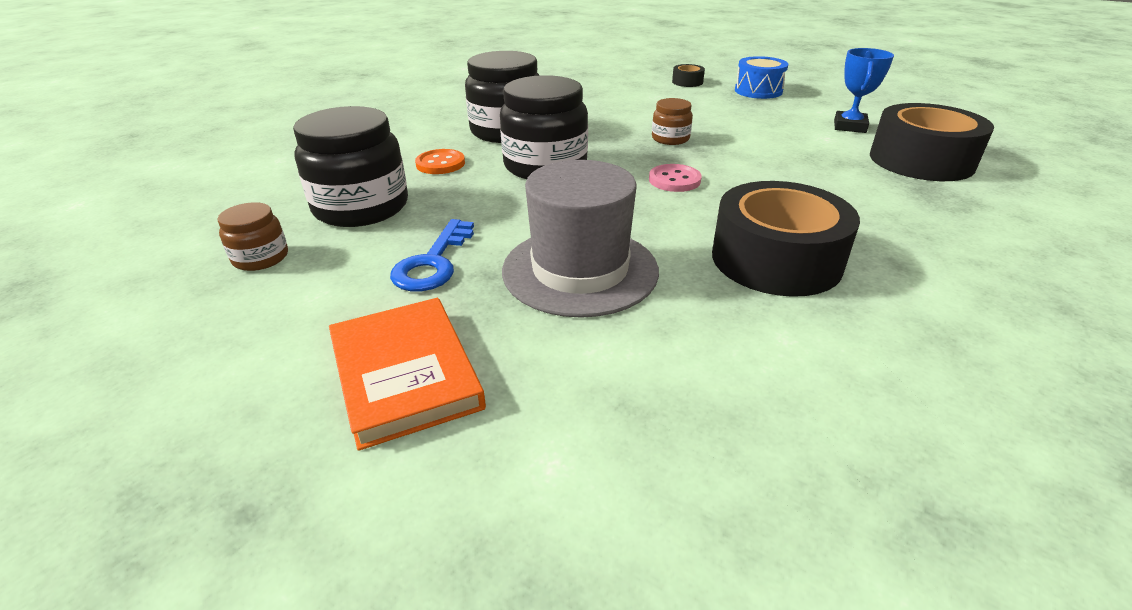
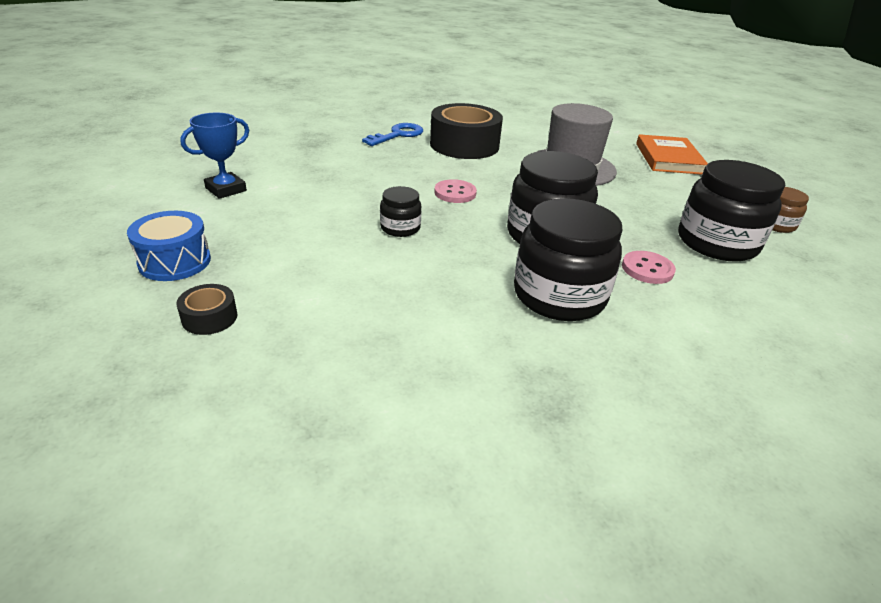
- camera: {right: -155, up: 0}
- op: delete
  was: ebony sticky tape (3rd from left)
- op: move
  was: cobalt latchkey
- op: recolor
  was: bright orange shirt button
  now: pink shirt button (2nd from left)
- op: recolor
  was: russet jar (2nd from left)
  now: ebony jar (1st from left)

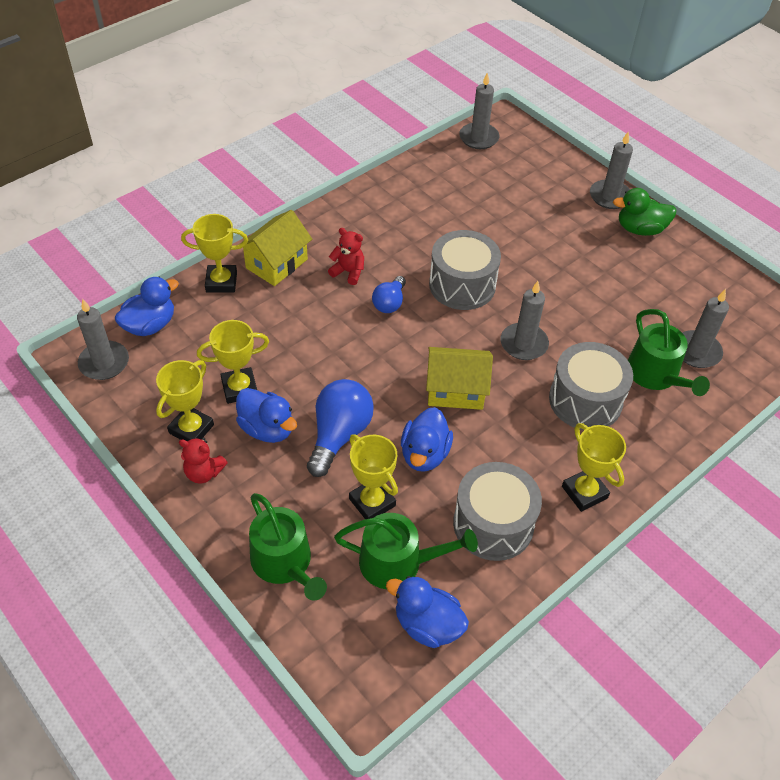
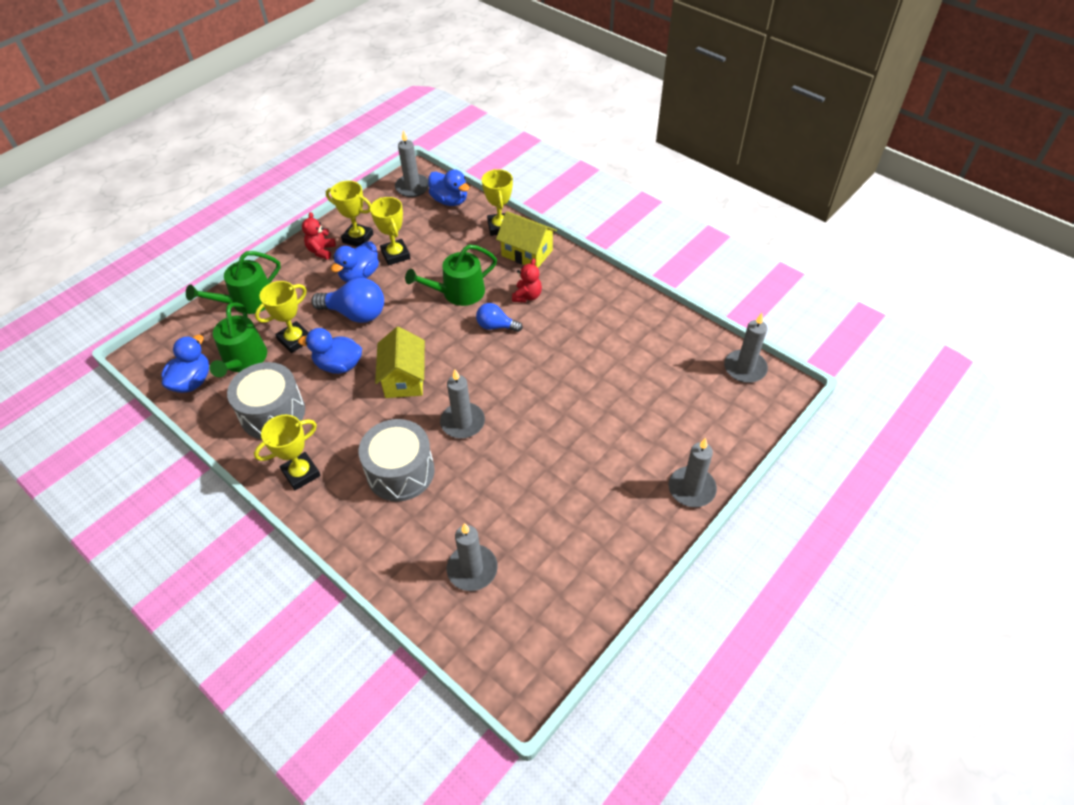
- camera: {right: 85, up: 0}
- op: delete
  was: ash-grey toy drum (1st from left)
- op: delete
  was: green duck
- op: move
  was: green watering pot (3rd from left)

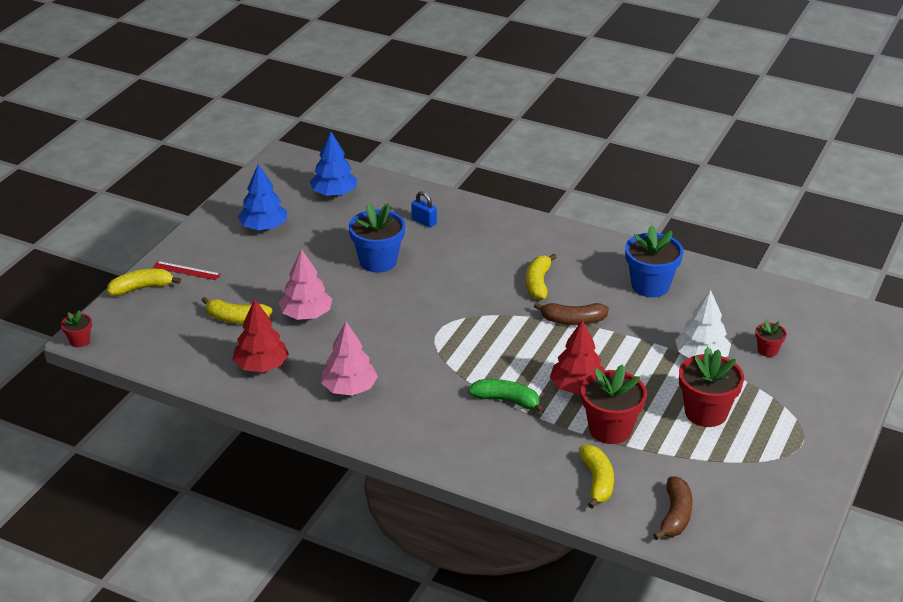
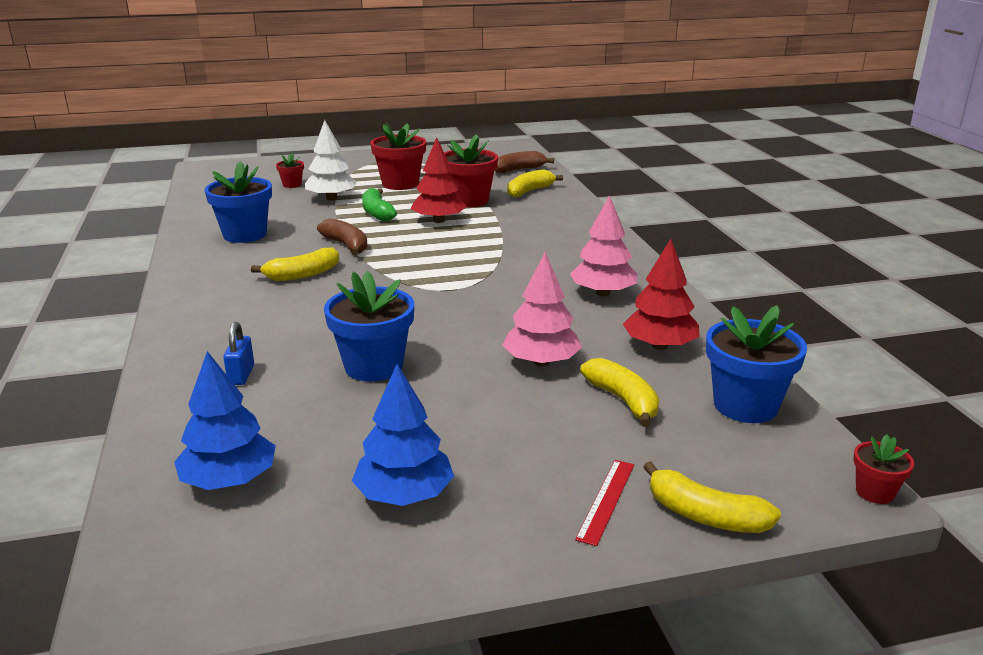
- camera: {right: -130, up: -10}
- op: insert
  now: cobalt flower pot (3rd from left)
- op: move
  was: green toy banana
- op: rotate
  was: crimson ruler
  clockwise: 45

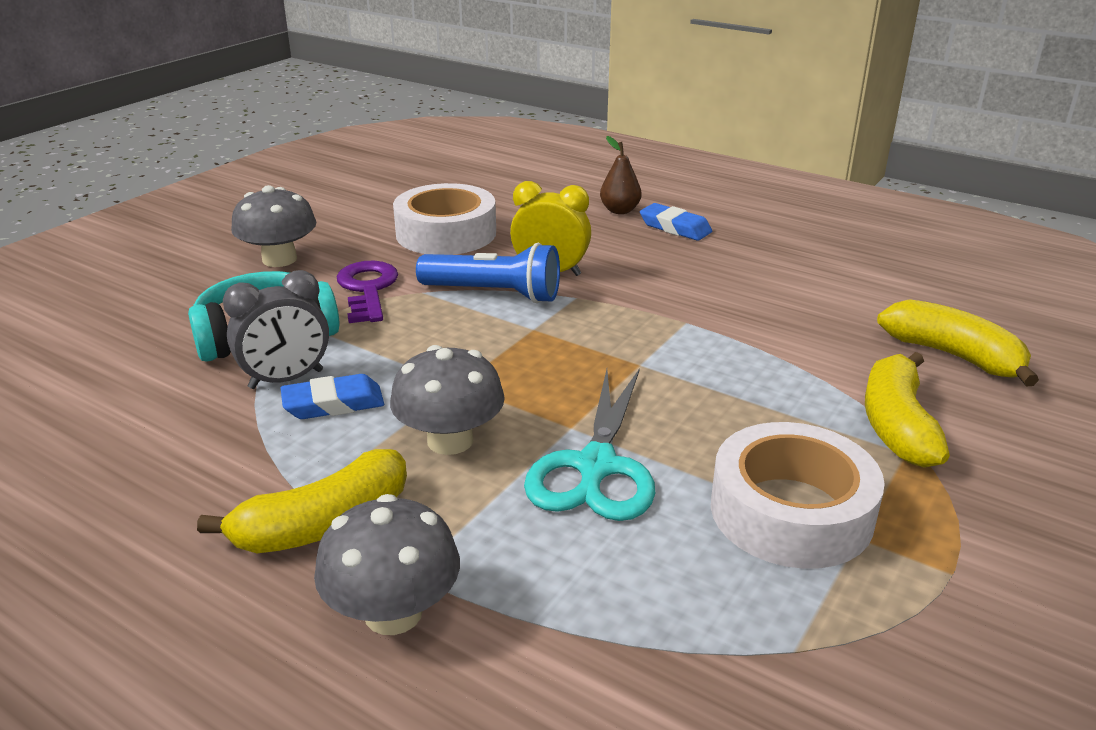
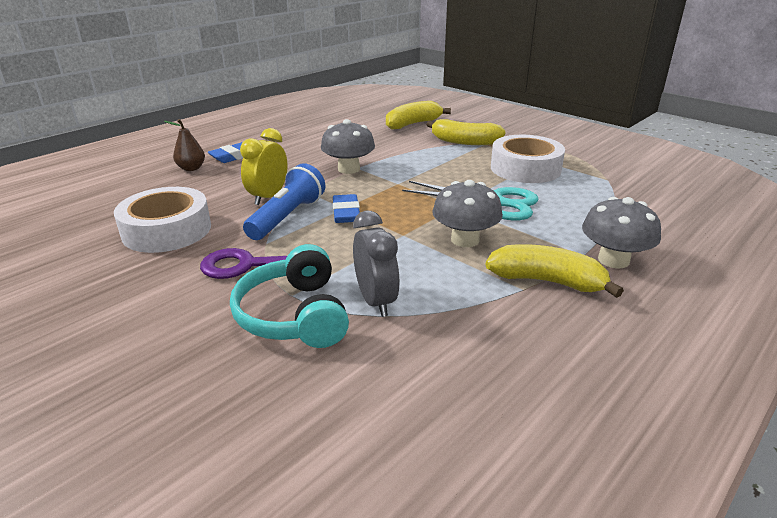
- camera: {right: -80, up: 0}
- op: move
  was: ash-grey toadstool (1st from left)
- op: move
  was: cobalt eraser (1st from left in the first image)
  now: cobalt eraser (2nd from left)
- op: rotate
  was: bright yellow toy banana (1st from left in the first image)
  clockwise: -45

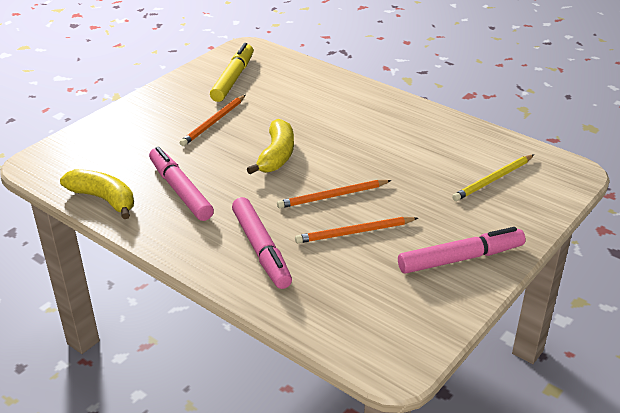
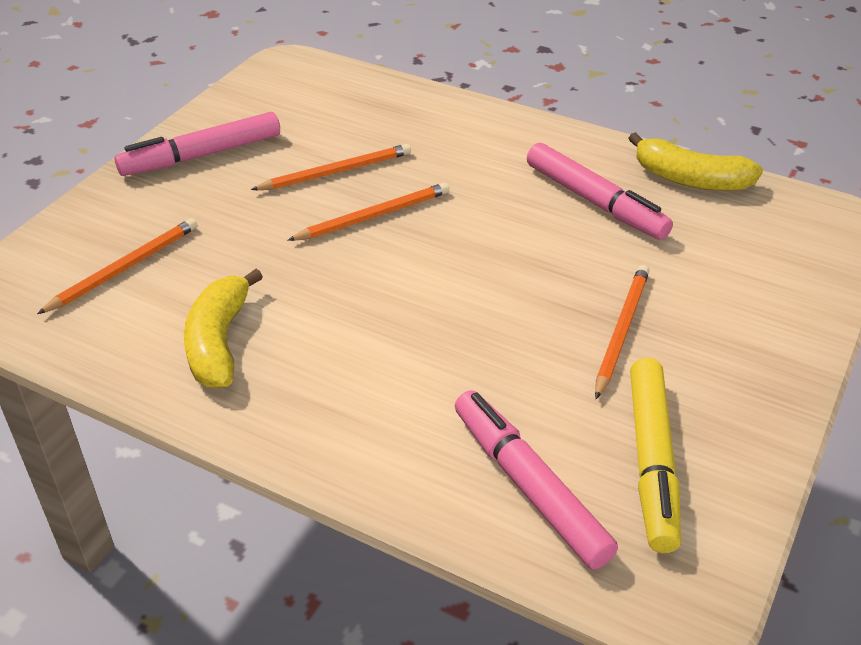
- camera: {right: 170, up: 5}
- op: move
  was: pink marker (2nd from left)
- op: move
  was: bright yellow toy banana (2nd from left in the first image)
  now: bright yellow toy banana (1st from left)
- op: recolor
  was: bright yellow wooden pencil
  now: bright orange wooden pencil (1st from left)

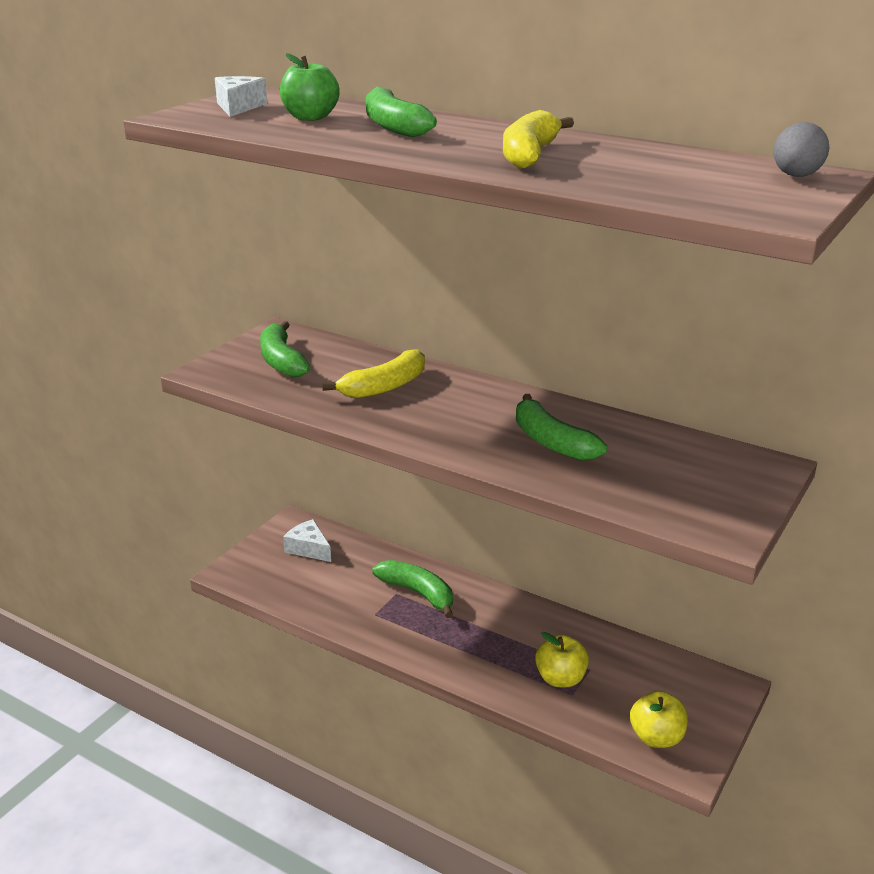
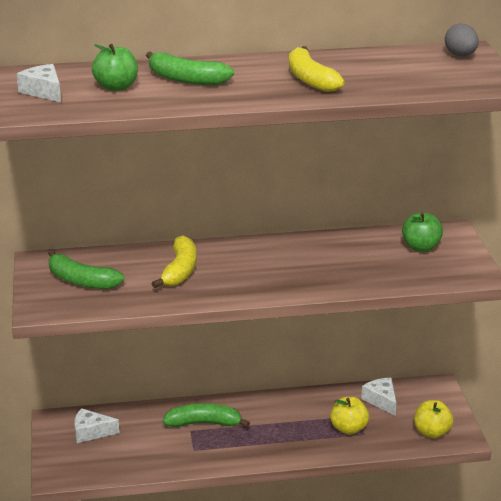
- camera: {right: -40, up: 0}
- op: delete
  was: green toy banana (4th from left)
- op: insert
  now: white piece of cheese (3rd from left)
- op: insert
  now: green apple (2nd from left)

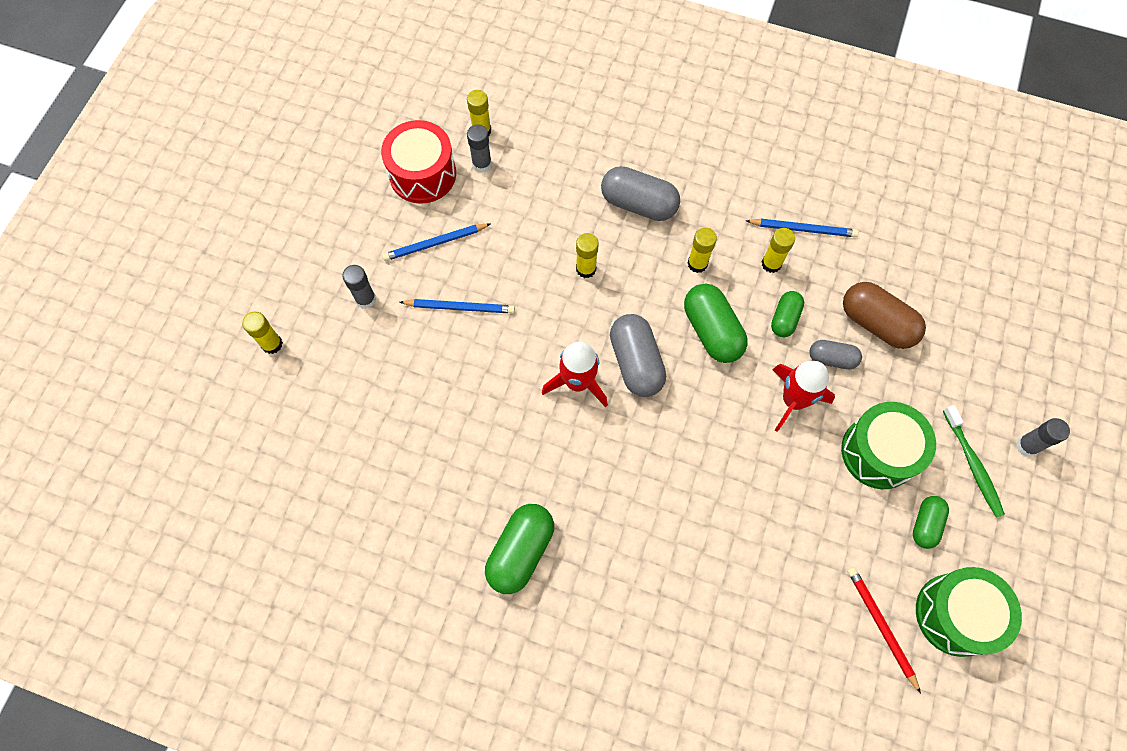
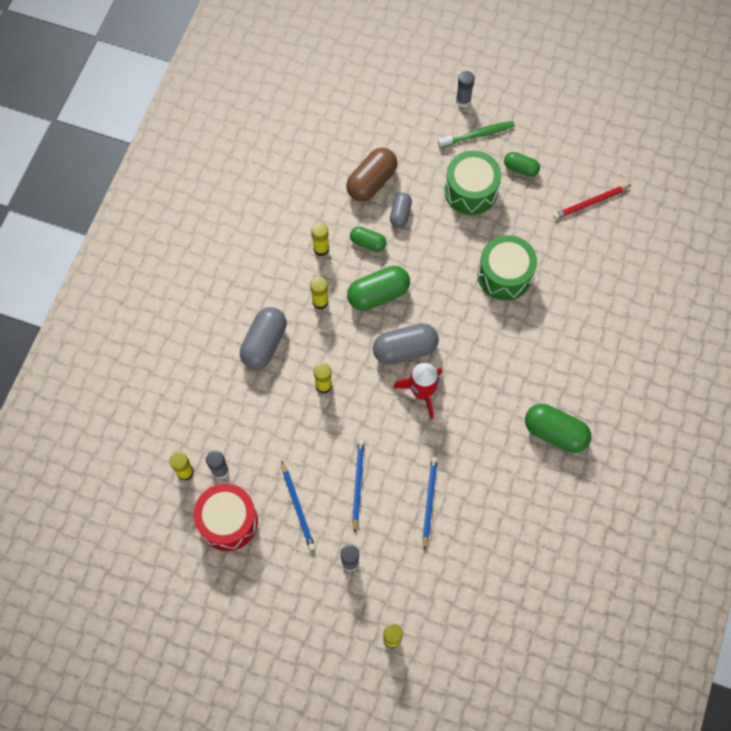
- camera: {right: -90, up: 0}
- op: delete
  was: crimson spaceship (2nd from left)
- op: move
  was: cobalt wooden pencil (3rd from left)
- op: move
  was: green toy drum (2nd from left)

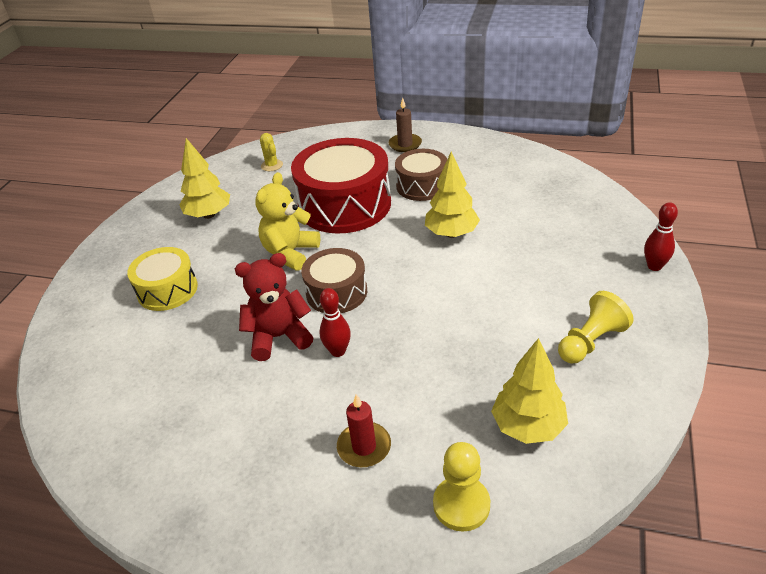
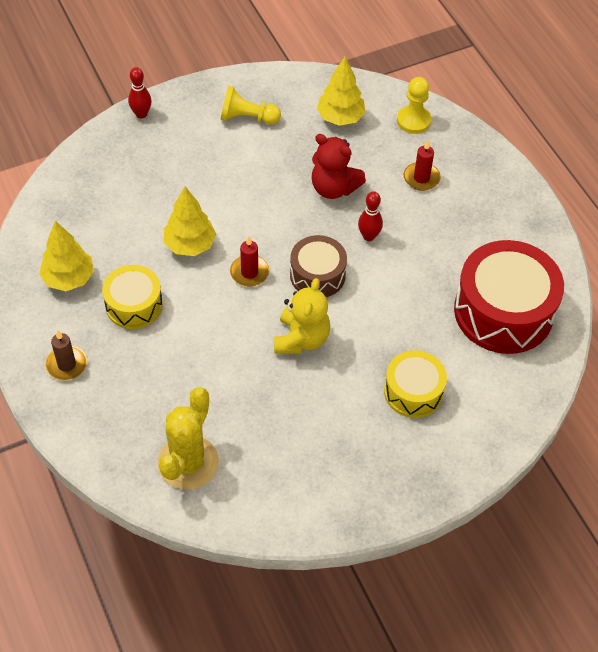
- camera: {right: -135, up: 15}
- op: insert
  now: crimson pillar candle (1st from left)
- op: move
  was: bright yellow tree (1st from left)
- op: move
  was: crimson teddy
- op: move
  was: crimson toy drum
- op: recolor
  was: russet toy drum (2nd from left)
  now: bright yellow toy drum (1st from left)
- op: rotate
  was: bright yellow teddy
  clockwise: -60
- op: resize
  was: bright yellow saguaro cactus
  ratio: 2.13

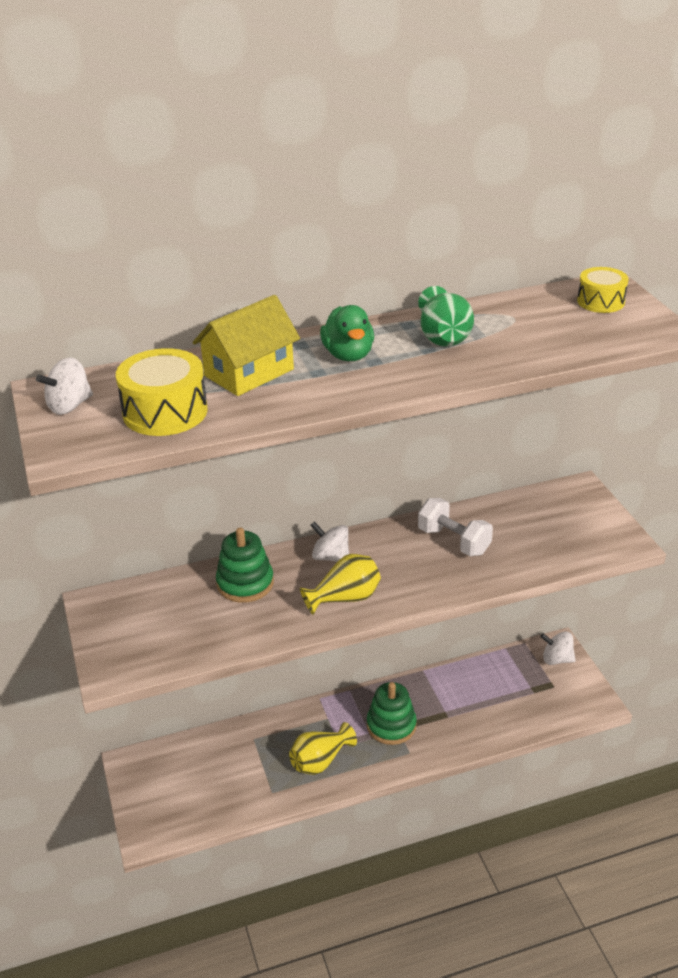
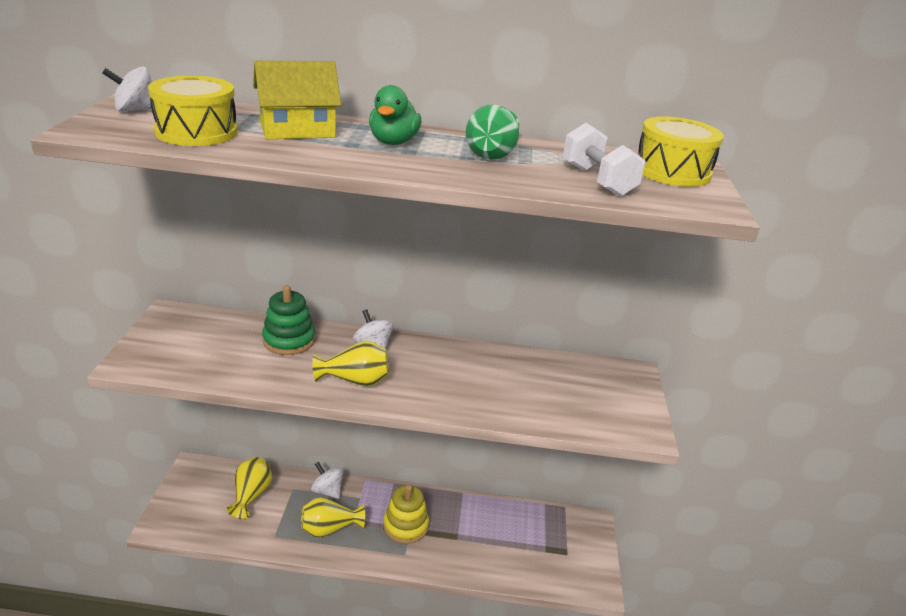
- camera: {right: 20, up: -5}
- op: insert
  now: bright yellow flower vase (1st from left)
- op: move
  was: white free weight
- op: move
  was: white toy top (3rd from left in the first image)
  now: white toy top (2nd from left)
- op: recolor
  was: green stacking rings (2nd from left)
  now: bright yellow stacking rings
- op: resize
  was: bright yellow toy drum (2nd from left)
  ratio: 1.57

